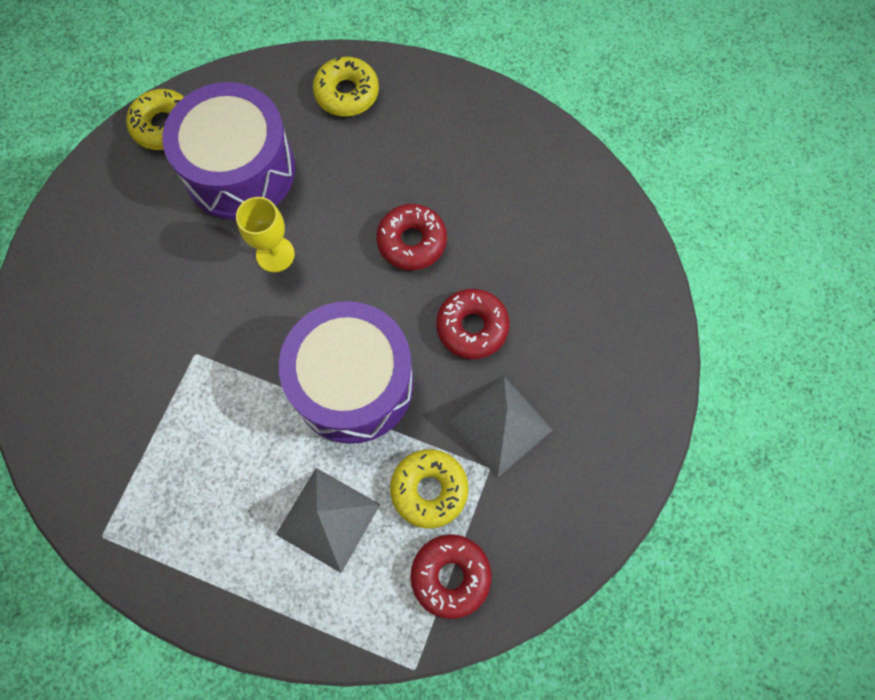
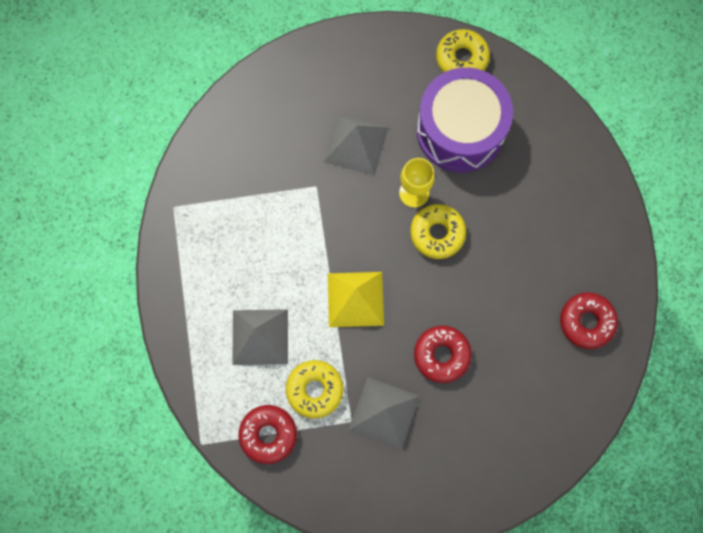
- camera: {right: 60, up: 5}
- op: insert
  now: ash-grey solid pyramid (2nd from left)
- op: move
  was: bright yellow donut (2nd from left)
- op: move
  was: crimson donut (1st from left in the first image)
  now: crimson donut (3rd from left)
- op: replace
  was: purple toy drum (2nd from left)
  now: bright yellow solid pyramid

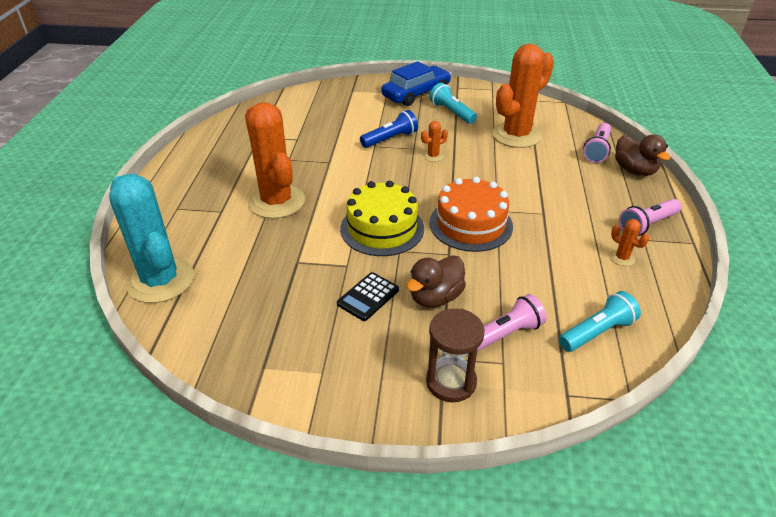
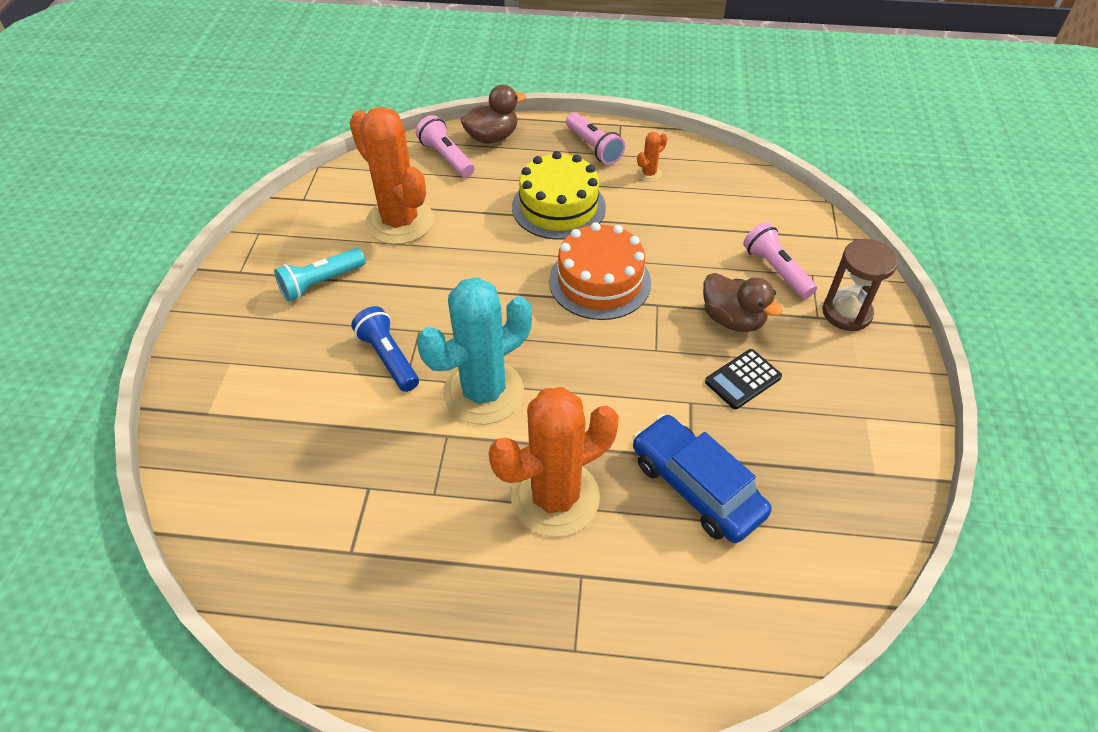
- camera: {right: -90, up: 10}
- op: delete
  was: bright orange saguaro cactus (2nd from left)
- op: delete
  was: turquoise pocket torch (2nd from left)
- op: move
  was: turquoise saguaro cactus
- op: move
  was: bright yellow layer cake
- op: move
  was: cobalt car
- op: rotate
  was: ebony adding machine
  clockwise: 105
- op: rotate
  was: pink pocket torch (2nd from left in the first image)
  clockwise: -150

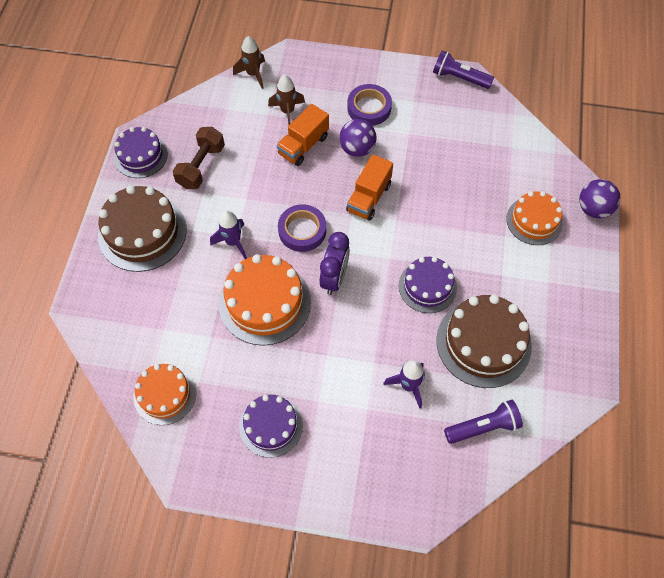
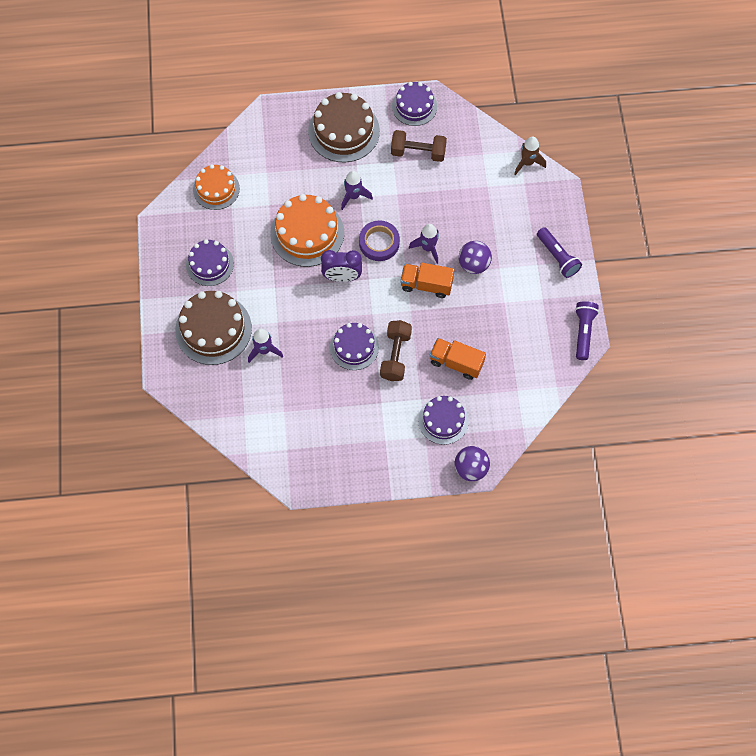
- camera: {right: 75, up: 5}
- op: delete
  was: russet spaceship (2nd from left)
- op: delete
  was: purple sticky tape (2nd from left)
- op: insert
  now: russet free weight (1st from left)
- op: insert
  now: purple spaceship (3rd from left)
- op: move
  was: bright orange lorry (1st from left in the first image)
  now: bright orange lorry (2nd from left)
- op: move
  was: russet layer cake (2nd from left in the first image)
  now: russet layer cake (1st from left)
- op: move
  was: purple pocket torch (2nd from left in the first image)
  now: purple pocket torch (1st from left)
- op: recolor
  was: bright orange layer cake (3rd from left)
  now: purple layer cake (4th from left)

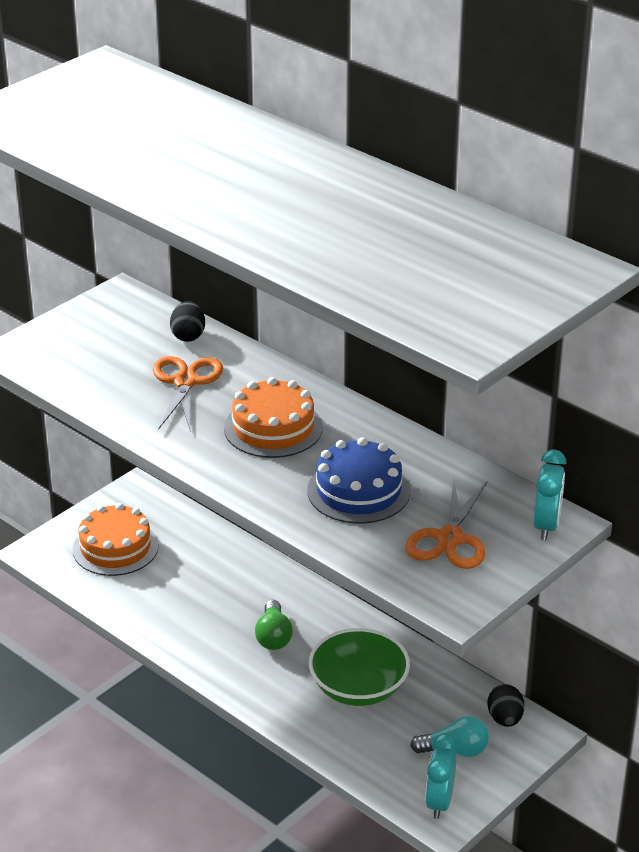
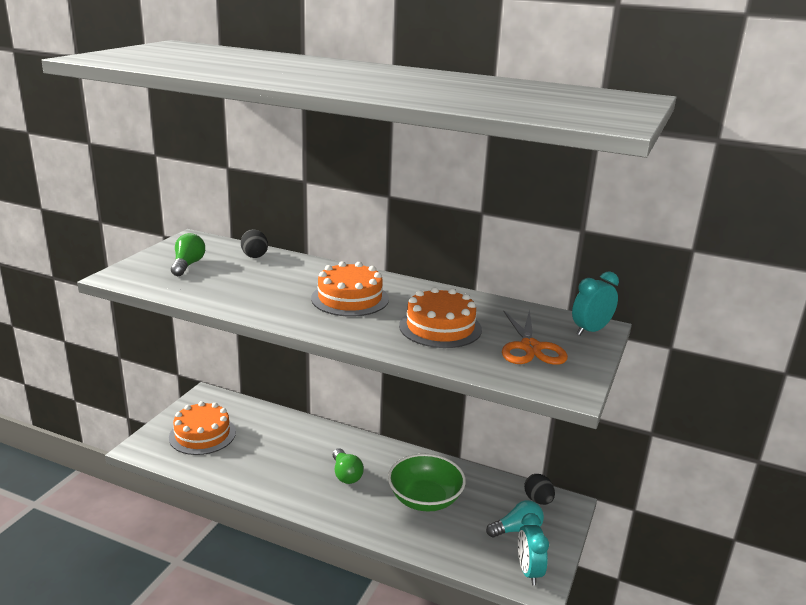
- camera: {right: -20, up: -10}
- op: delete
  was: bright orange scissors (1st from left)
- op: insert
  now: green lightbulb (1st from left)
- op: recolor
  was: cobalt layer cake
  now: bright orange layer cake (3rd from left)
- op: rotate
  was: turquoise clock (2nd from left)
  clockwise: -120

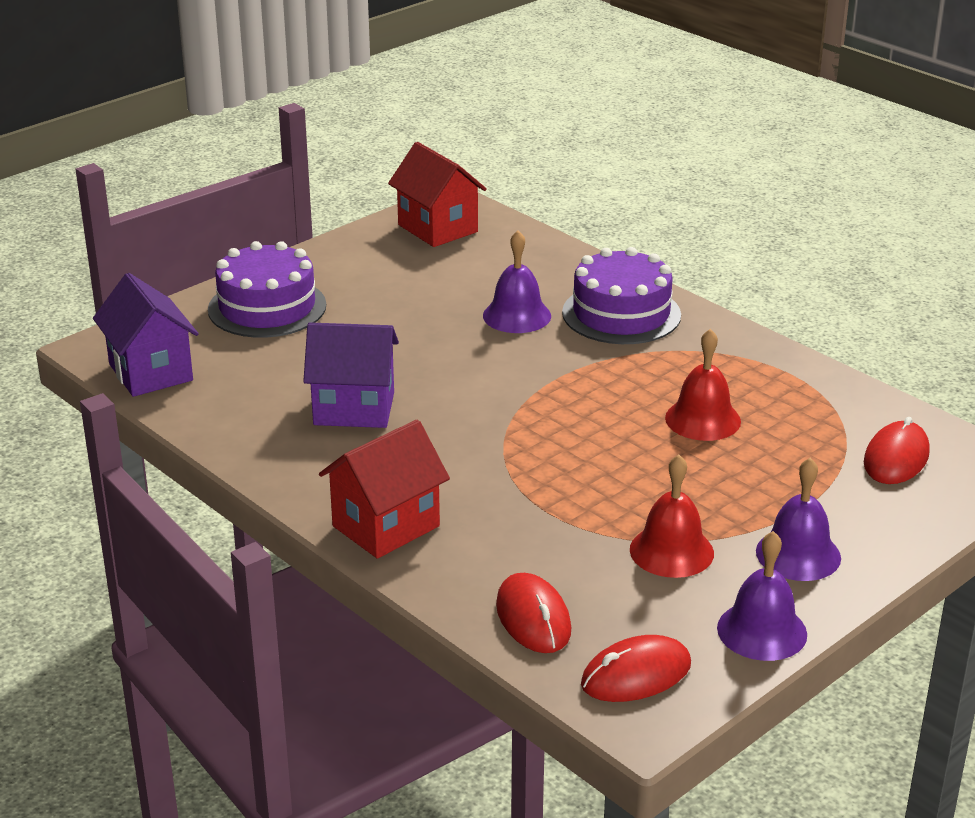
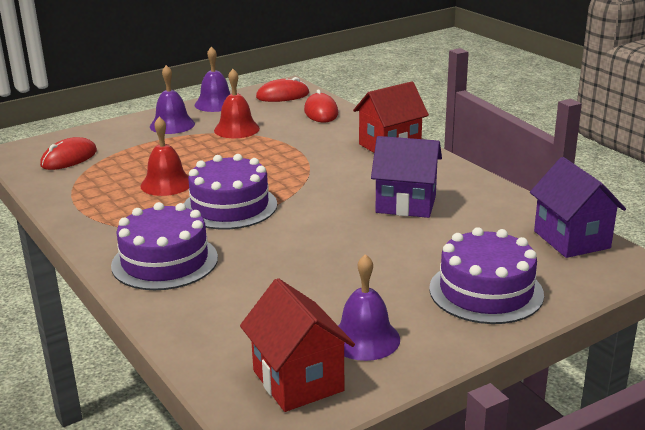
- camera: {right: -170, up: -5}
- op: insert
  now: purple layer cake (2nd from left)
- op: move
  was: purple bell (1st from left in the first image)
  now: purple bell (3rd from left)

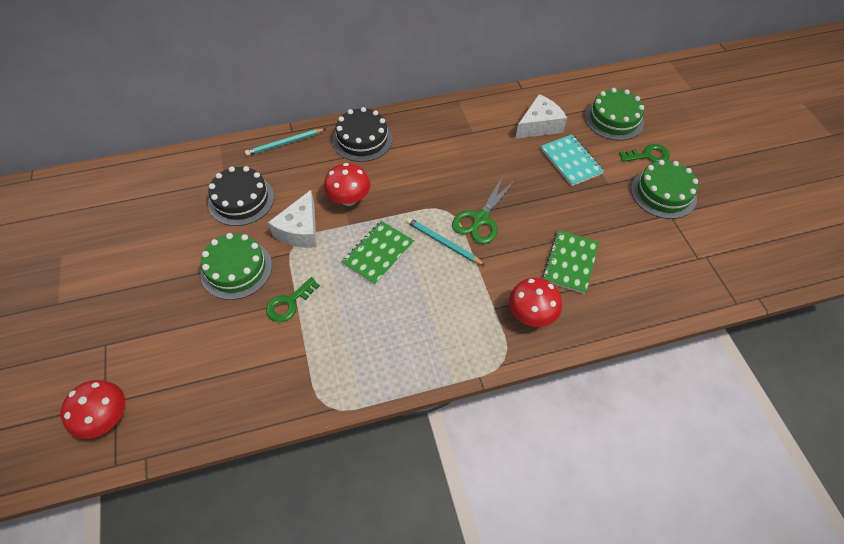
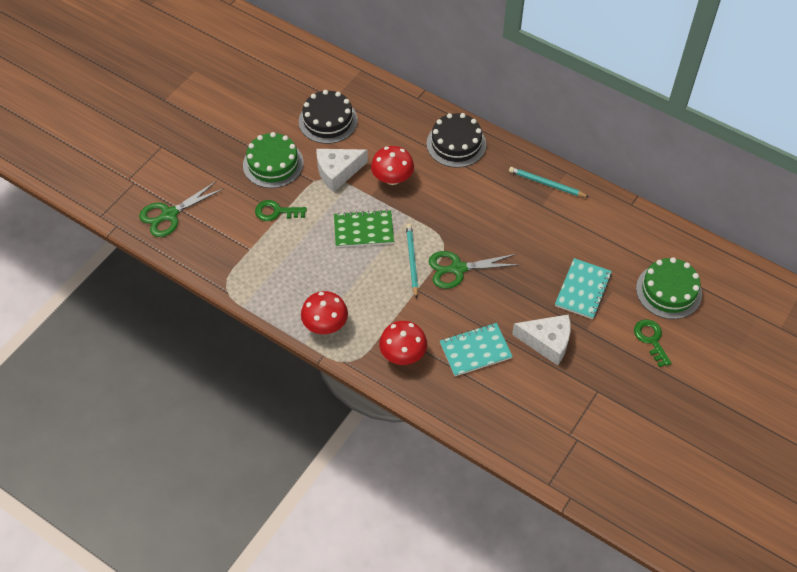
- camera: {right: 50, up: 0}
- op: delete
  was: green layer cake (3rd from left)
- op: insert
  now: green scissors (1st from left)
- op: move
  was: crimson toadstool (1st from left)
- op: move
  was: turquoise wooden pencil (1st from left in the first image)
  now: turquoise wooden pencil (2nd from left)
- op: move
  was: white piece of cheese (2nd from left)
- op: recolor
  was: green exercise book (2nd from left)
  now: turquoise exercise book (1st from left)
- op: rotate
  was: green latchkey (2nd from left)
  clockwise: -150

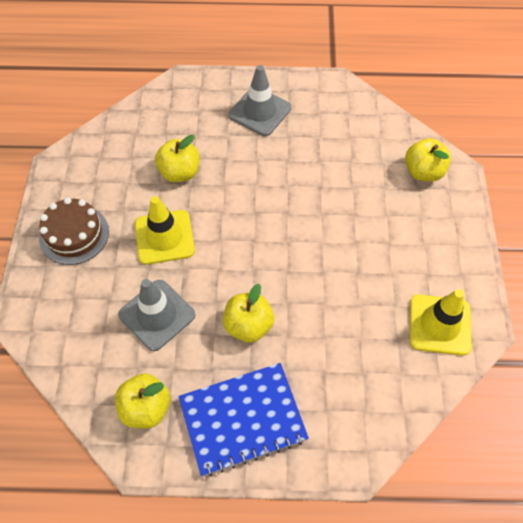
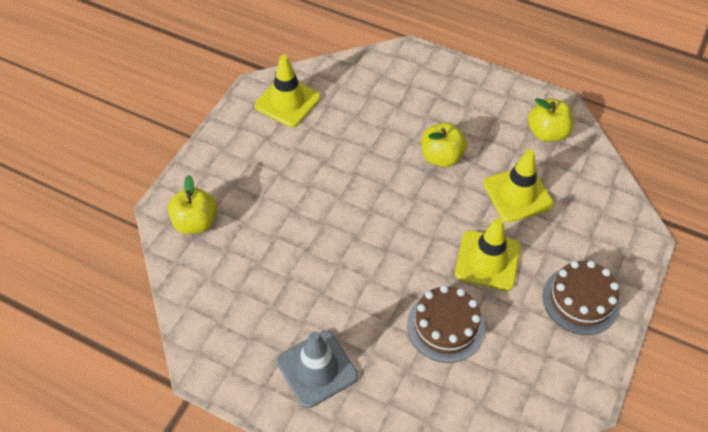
- camera: {right: -155, up: -5}
- op: delete
  was: cobalt exercise book
- op: replace
  was: bright yellow apple (2nd from left)
  now: russet layer cake (1st from left)
- op: recolor
  was: ash-grey safety cone (1st from left)
  now: bright yellow safety cone (3rd from left)

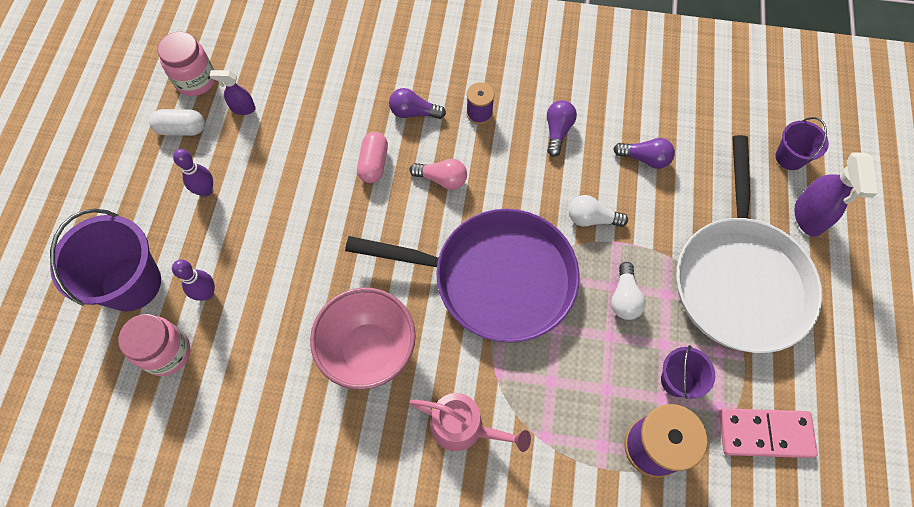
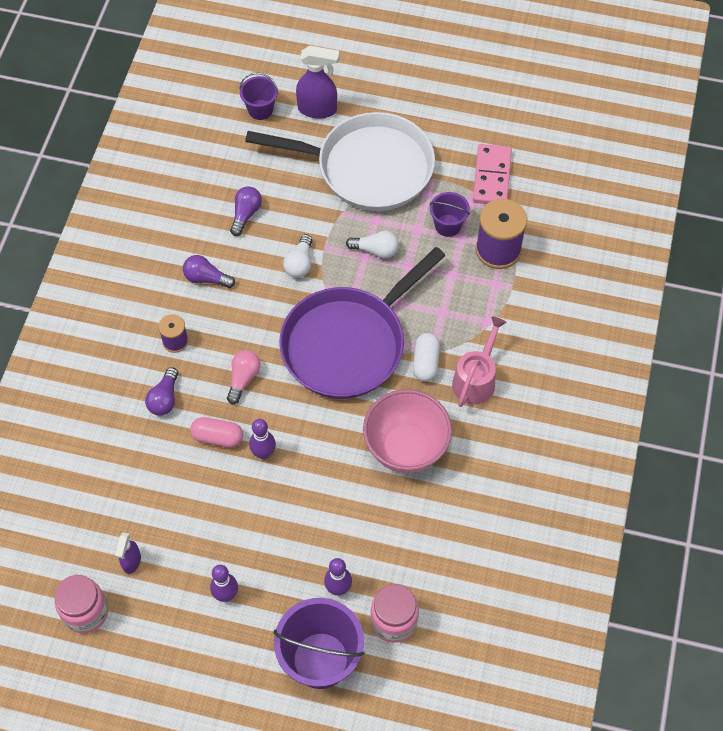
- camera: {right: -85, up: -5}
- op: insert
  now: purple bowling pin (2nd from left)
- op: move
  was: white pill
- op: rotate
  was: purple skillet
  clockwise: -150

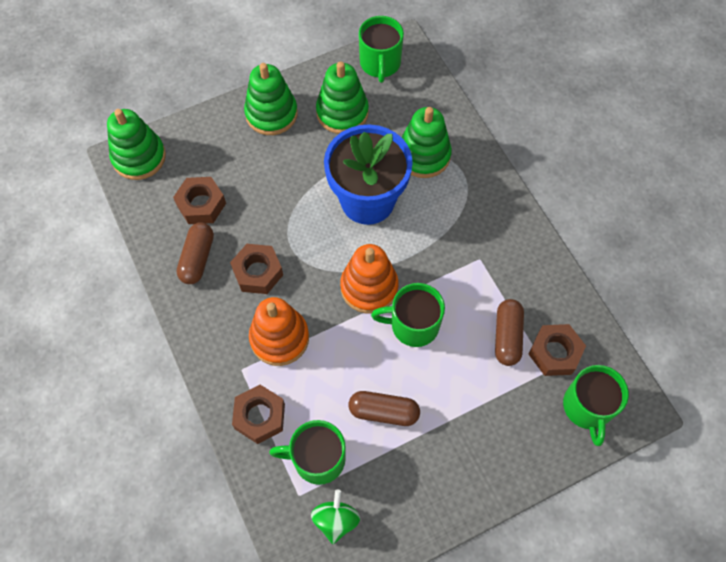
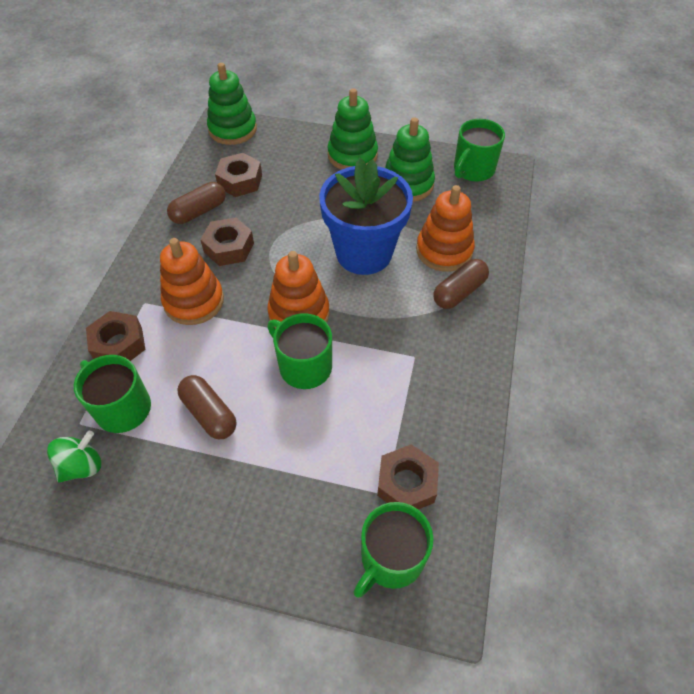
- camera: {right: 40, up: -10}
- op: move
  was: russet pill (3rd from left)
- op: recolor
  was: green stacking rings (4th from left)
  now: bright orange stacking rings (3rd from left)

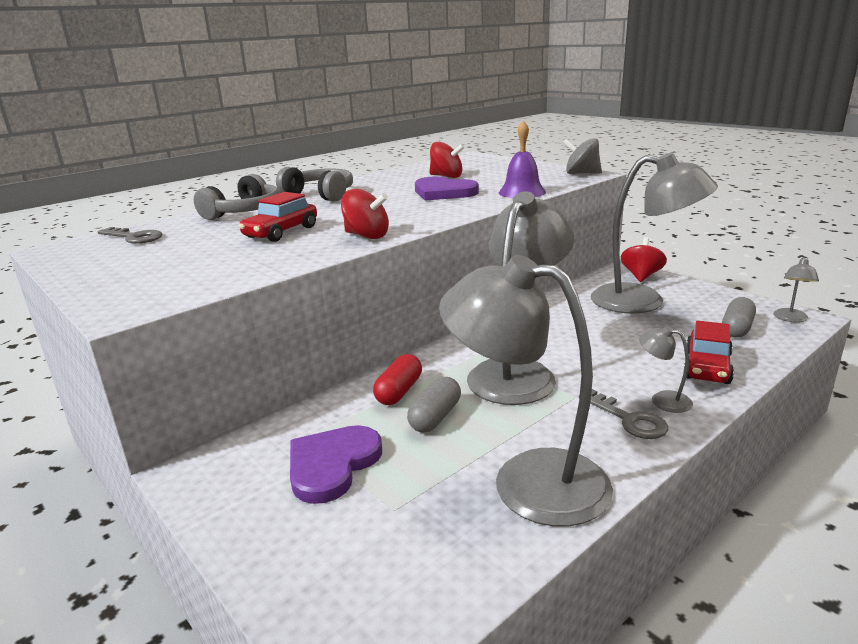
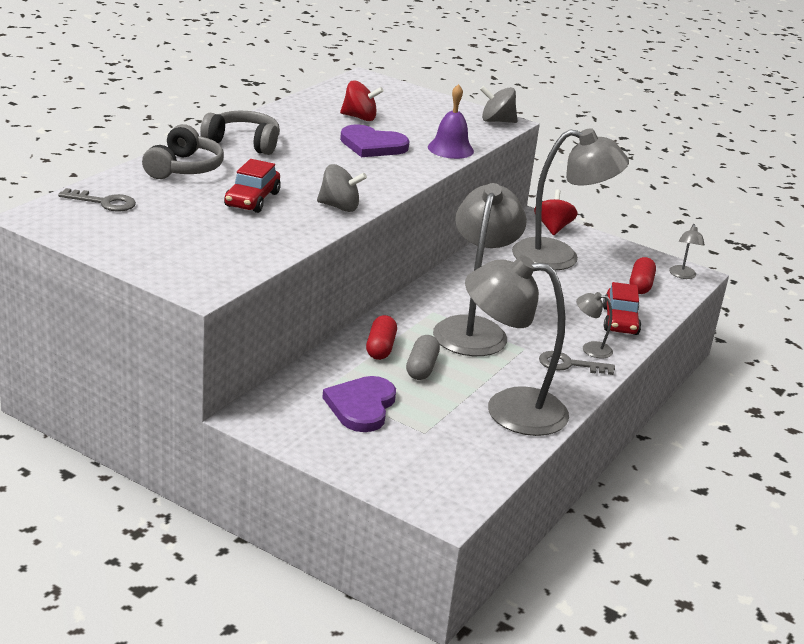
- camera: {right: -20, up: 5}
- op: recolor
  was: crimson toy top (1st from left)
  now: ash-grey toy top (1st from left)
- op: recolor
  was: ash-grey pill (2nd from left)
  now: crimson pill (2nd from left)
- op: rotate
  was: ash-grey latchkey (2nd from left)
  clockwise: 150

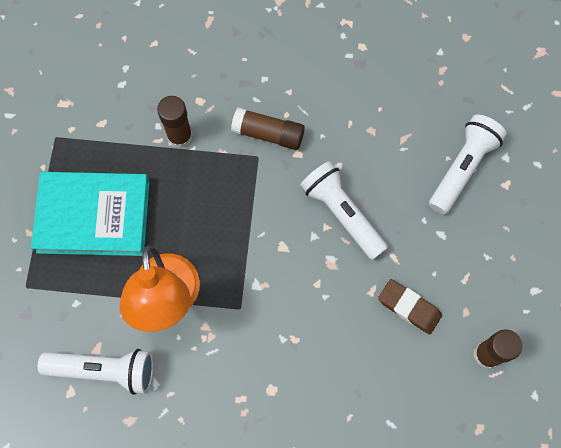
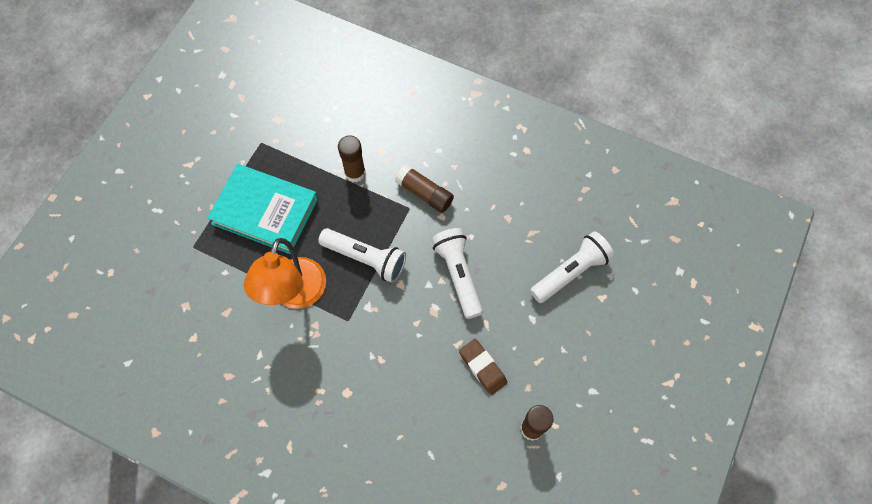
- camera: {right: 20, up: -5}
- op: move
  was: white pocket torch (1st from left)

